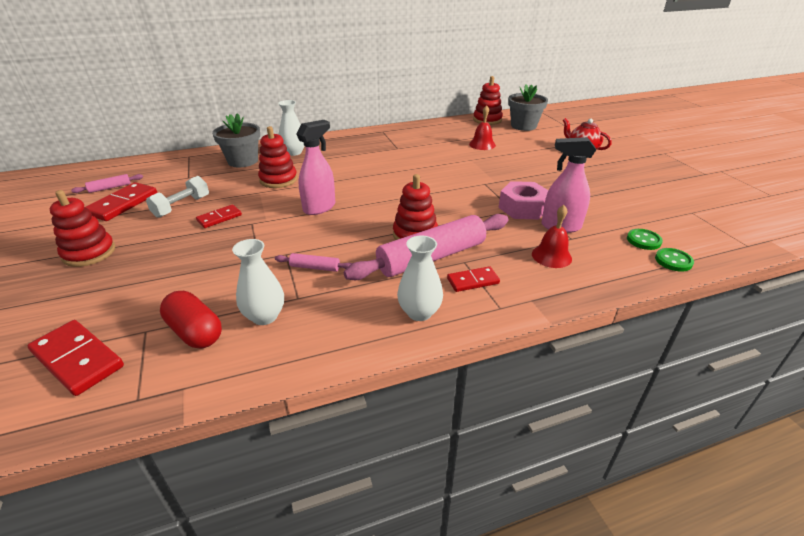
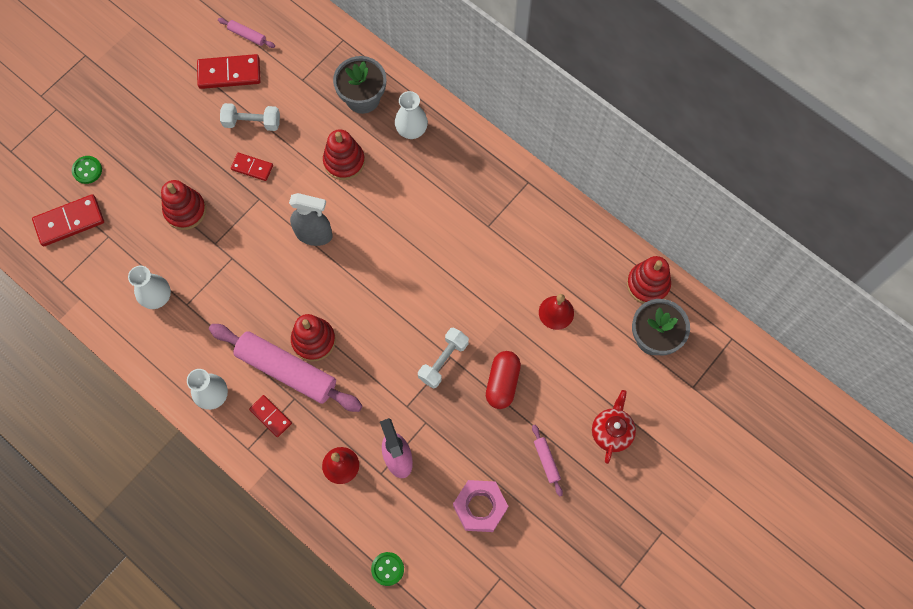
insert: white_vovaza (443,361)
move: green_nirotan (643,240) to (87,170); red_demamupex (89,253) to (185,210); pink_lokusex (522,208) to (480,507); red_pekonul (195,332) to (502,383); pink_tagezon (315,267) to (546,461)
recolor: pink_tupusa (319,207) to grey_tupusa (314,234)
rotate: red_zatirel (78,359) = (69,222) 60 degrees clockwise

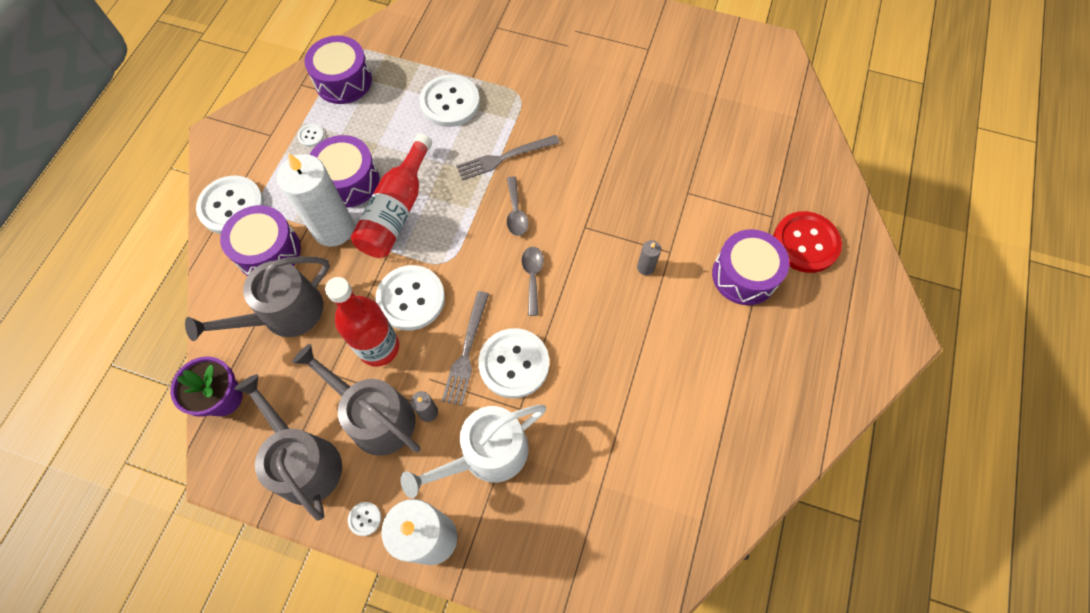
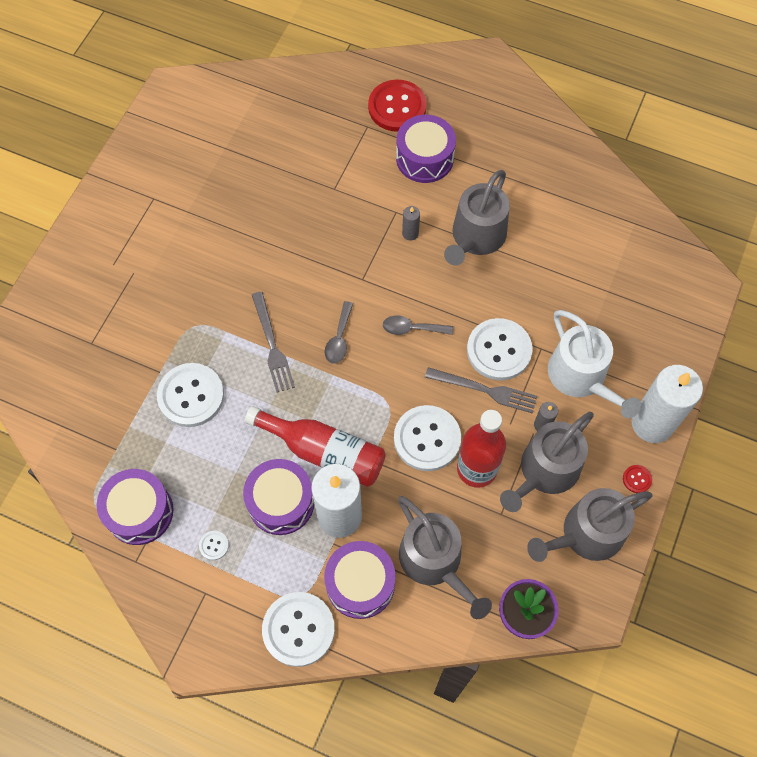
insert: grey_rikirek (476,237)
recolor: white_nirotan (365,519) to red_nirotan (637,479)
rotate: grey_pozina (516,212) = (339,338) 105 degrees clockwise

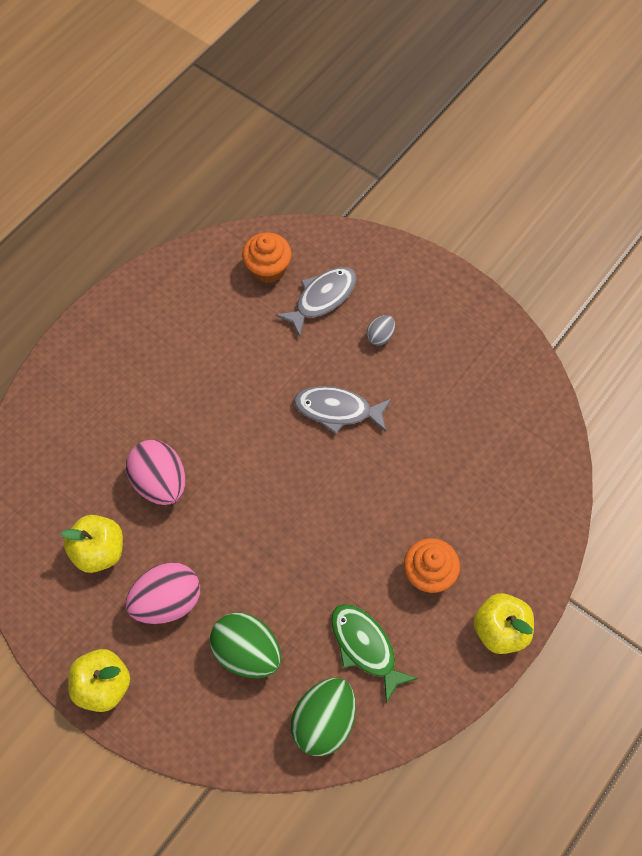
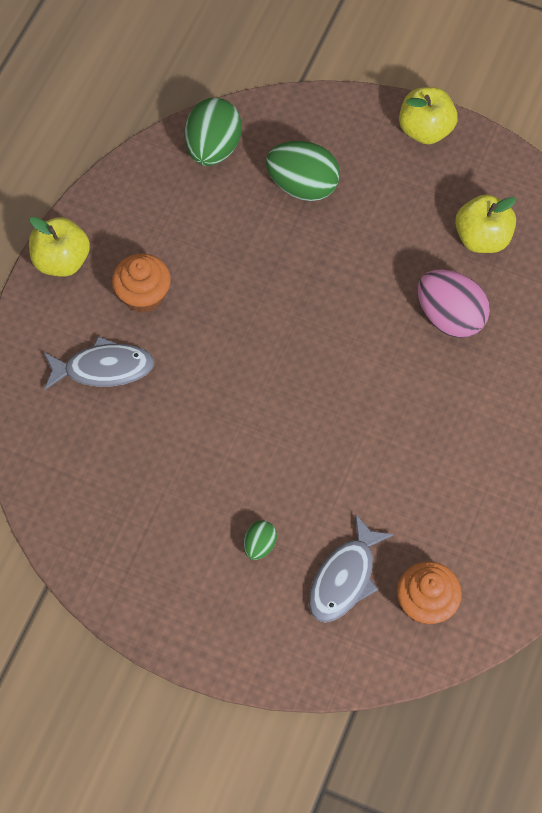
delete: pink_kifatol (167,602); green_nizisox (365,647)
move: grey_nizisox (337,410) to (103,368)
recolor: grey_kifatol (380,336) to green_kifatol (259,545)

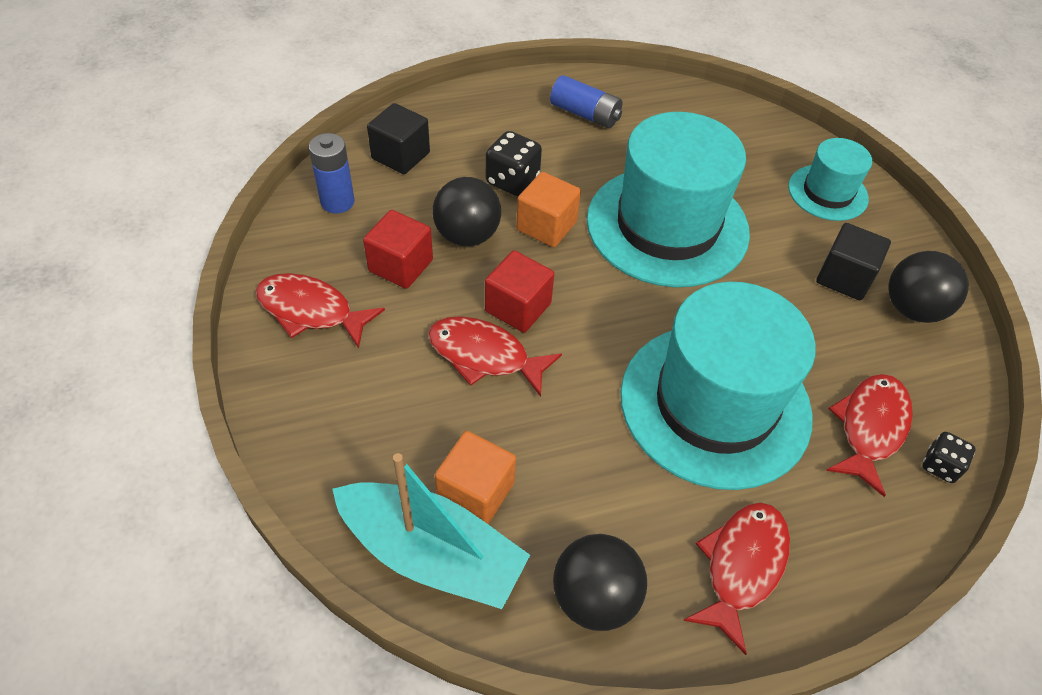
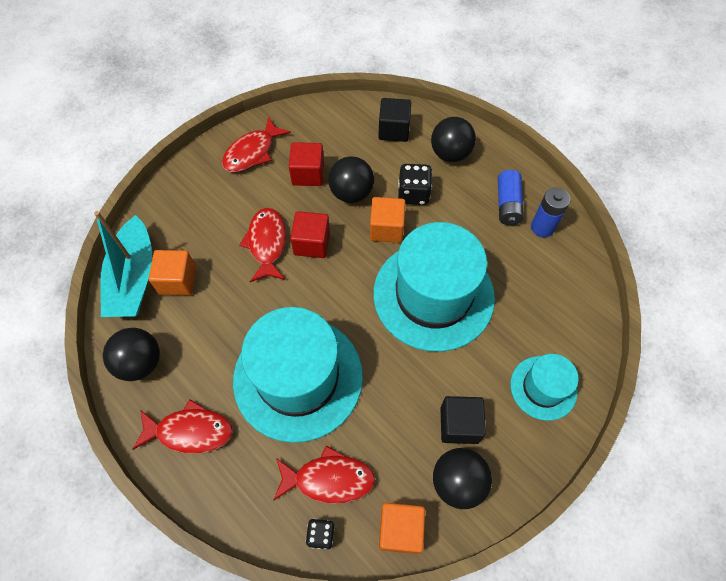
insert: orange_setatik (400,530); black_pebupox (450,153)
move: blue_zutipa (337,202) to (542,227)
rotate: red_nizisox (311,311) = (252,152) 135 degrees counterclockwise

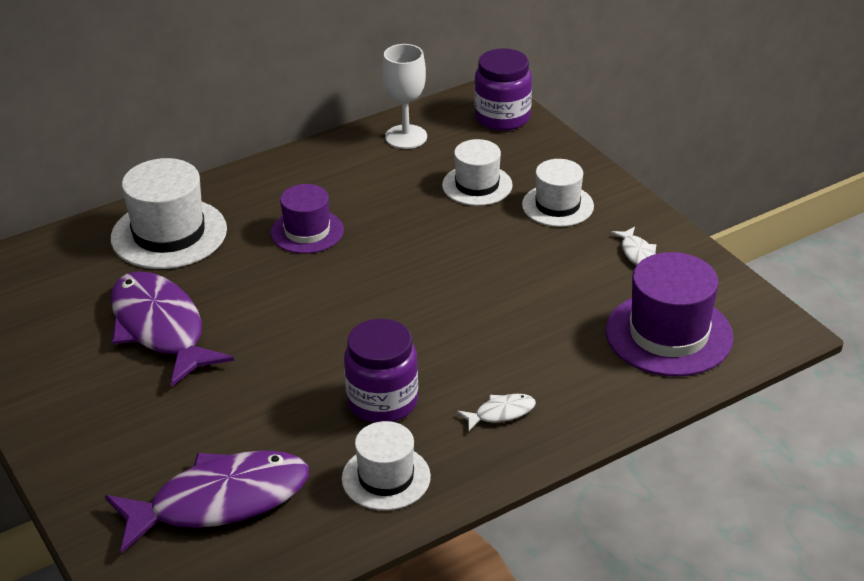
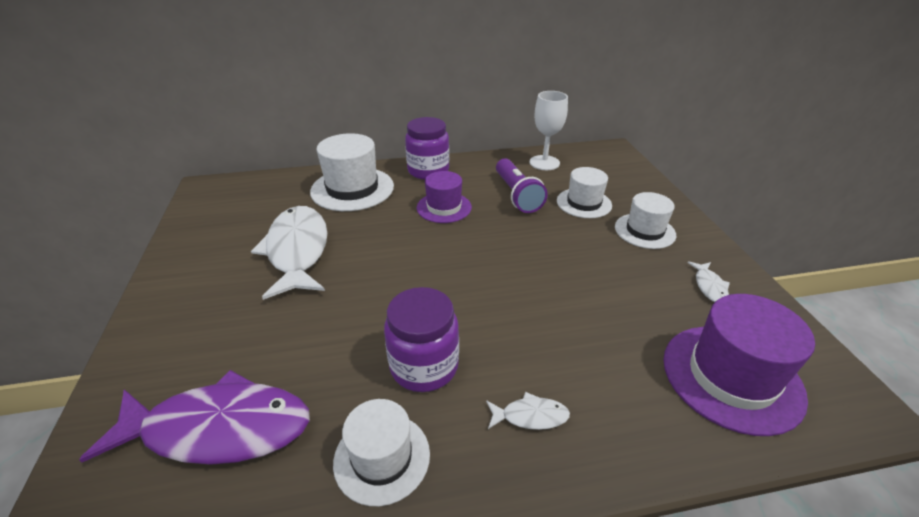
insert: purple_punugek (517,195)
move: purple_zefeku (502,118) to (428,171)
recolor: purple_nizisox (160,328) to white_nizisox (297,251)

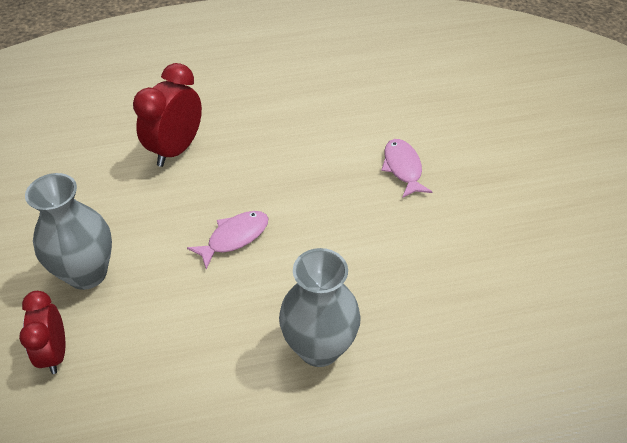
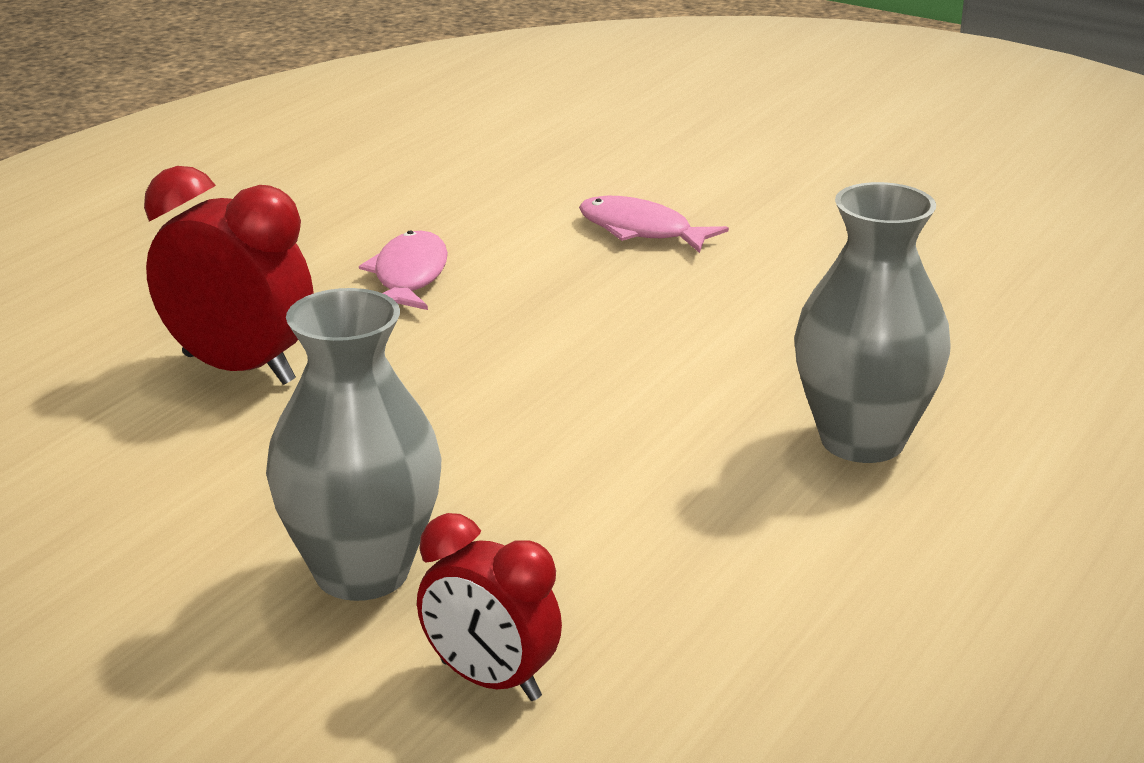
move: pink_nizisox (234,237) to (409,276)
rotate: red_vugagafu (176,150) = (238,369) 135 degrees clockwise

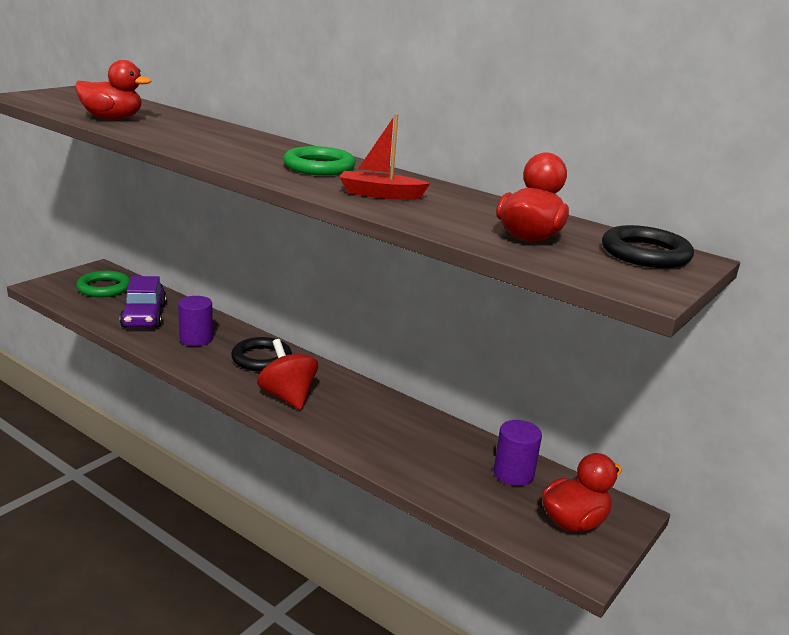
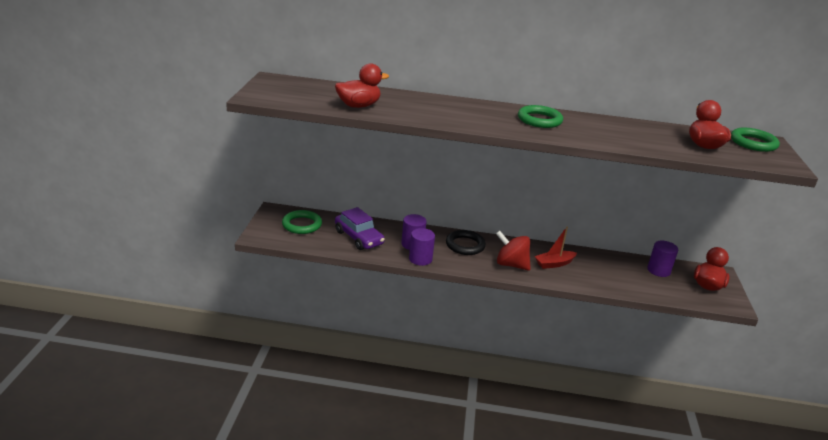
insert: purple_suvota (420,259)
move: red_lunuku (380,194) to (554,264)
recolor: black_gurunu (645,254) to green_gurunu (753,143)

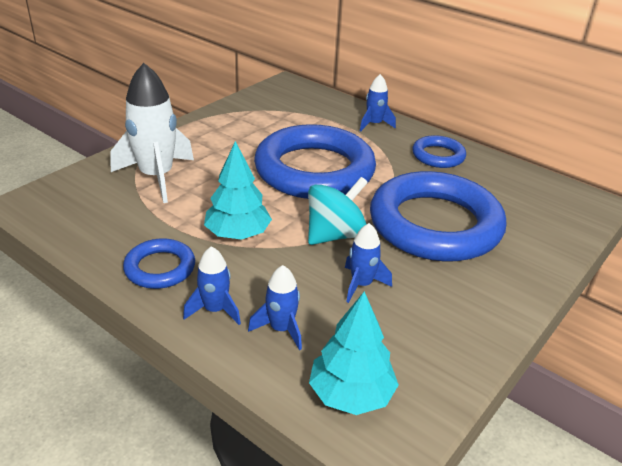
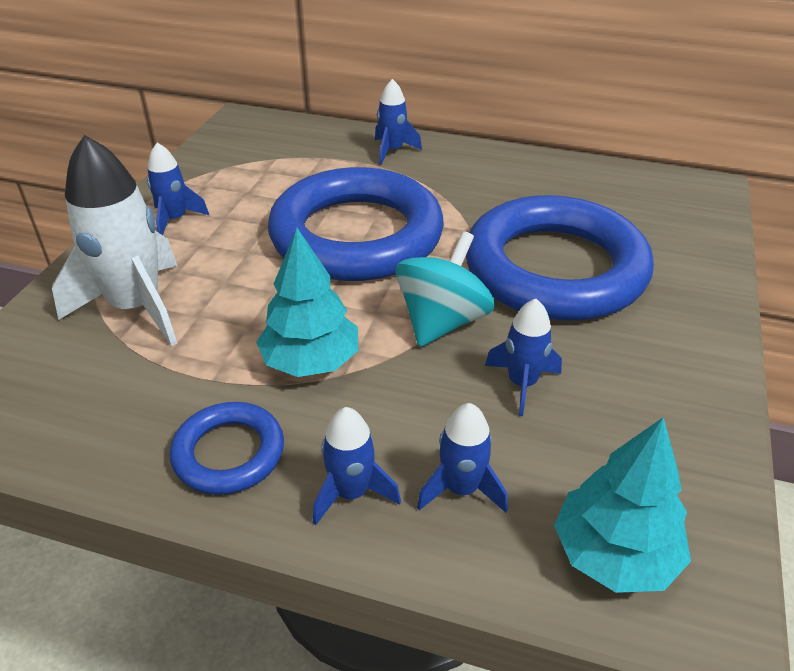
delete: blue_gurunu (438,156)
insert: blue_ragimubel (175,220)

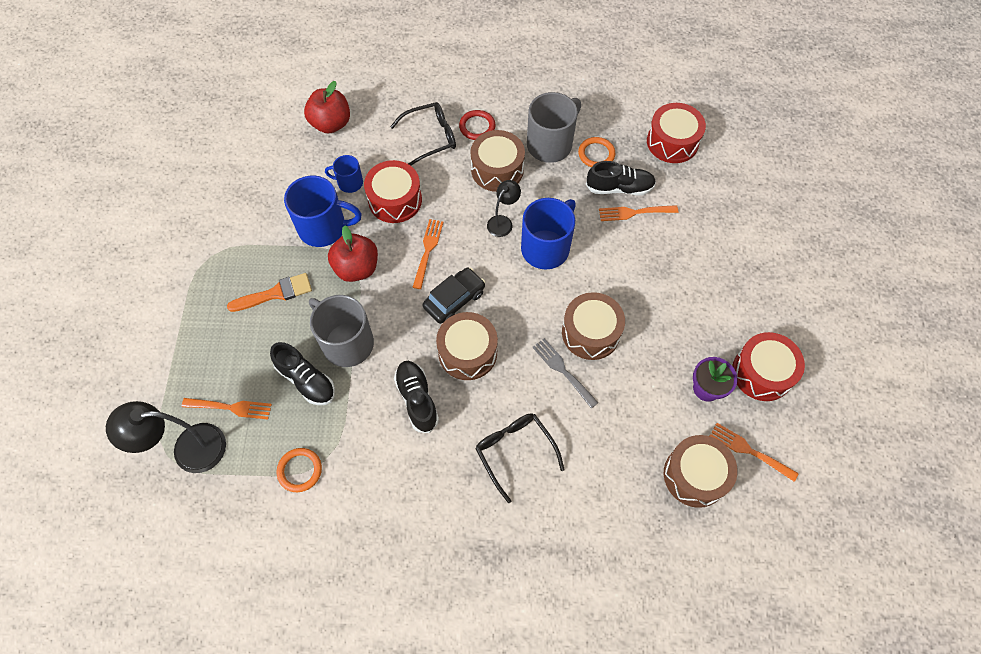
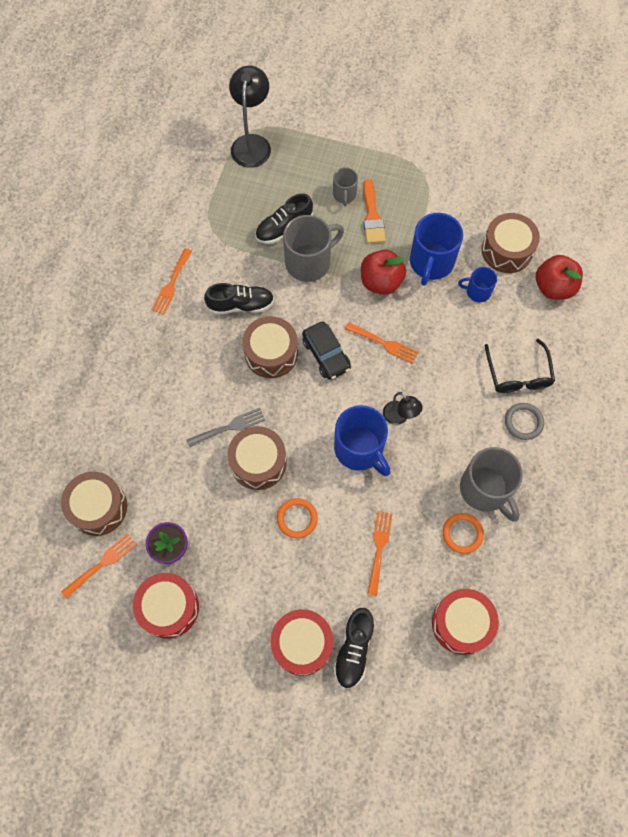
delete: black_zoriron (515,452)
insert: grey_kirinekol (344,195)
move: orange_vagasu (230,407) to (171,284); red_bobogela (395,200) to (302,644); orange_gurunu (300,470) to (297,518); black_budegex (619,188) to (354,649); brown_bobogela (497,169) to (507,250)
recolor: red_gurunu (477,127) to grey_gurunu (523,422)
rotate: blue_kirinekol (349,183) = (477,291) 105 degrees counterclockwise

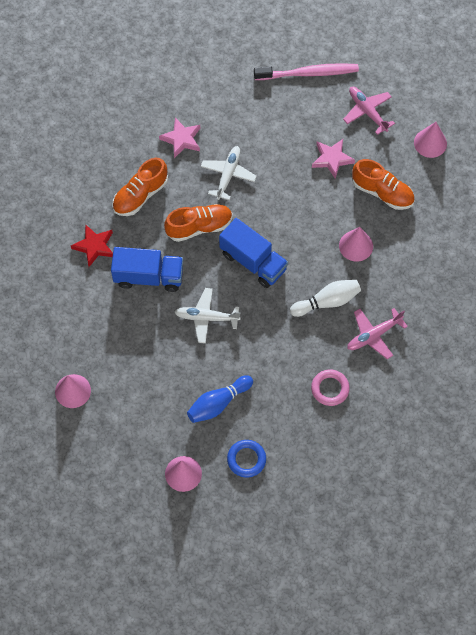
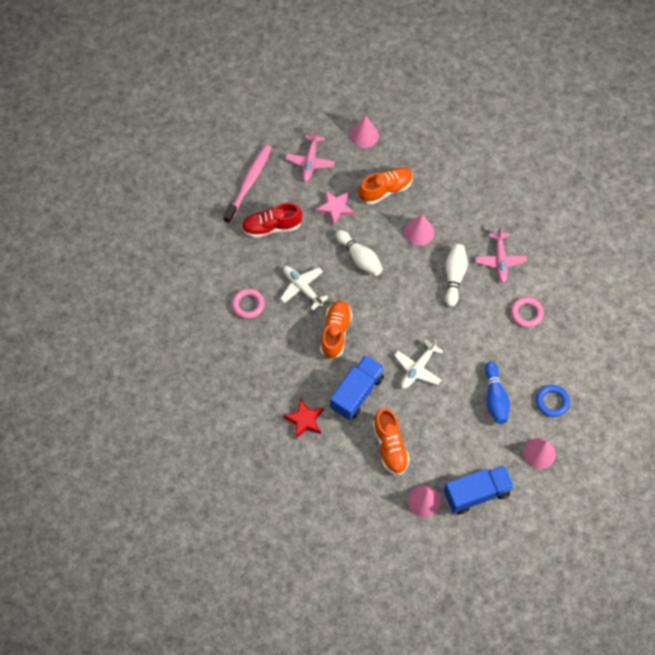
insert: red_budegex (272,227); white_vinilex (359,258)
move: orange_budegex (140,195) to (390,446); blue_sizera (253,261) to (476,493)
replace: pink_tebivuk (181,139) to pink_gurunu (248,305)
rotate: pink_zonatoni (367,112) = (310,161) 75 degrees counterclockwise

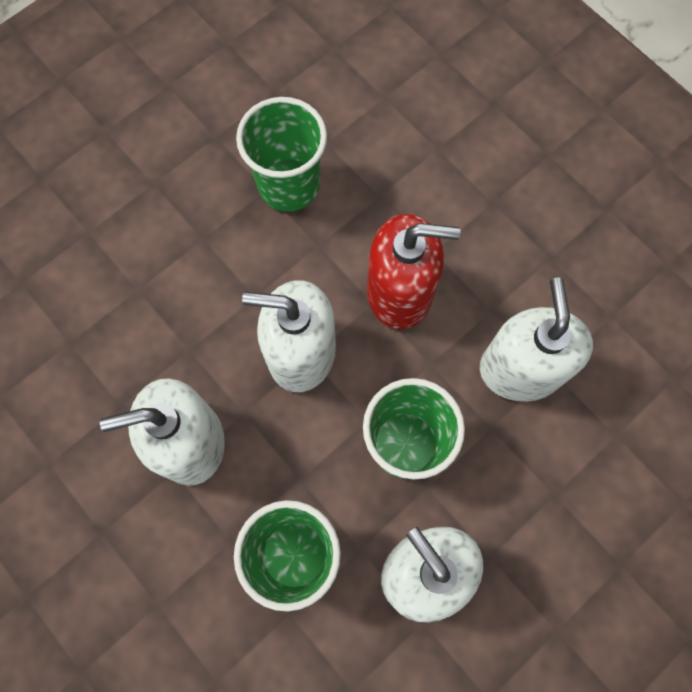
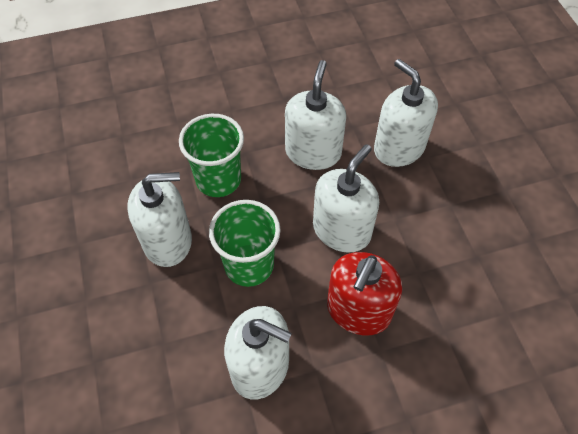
delete: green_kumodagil (289,185)
insert: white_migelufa (399,148)

